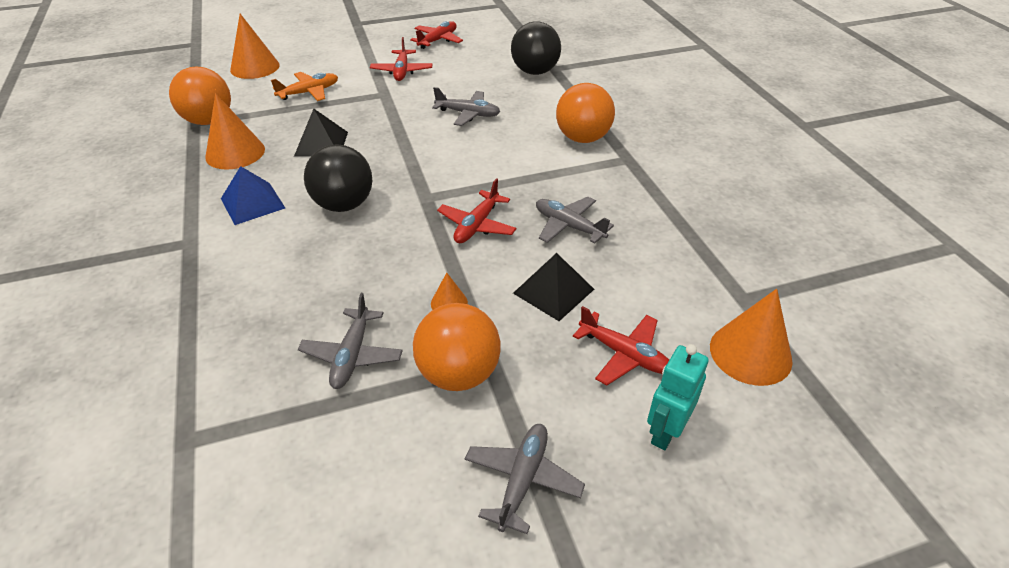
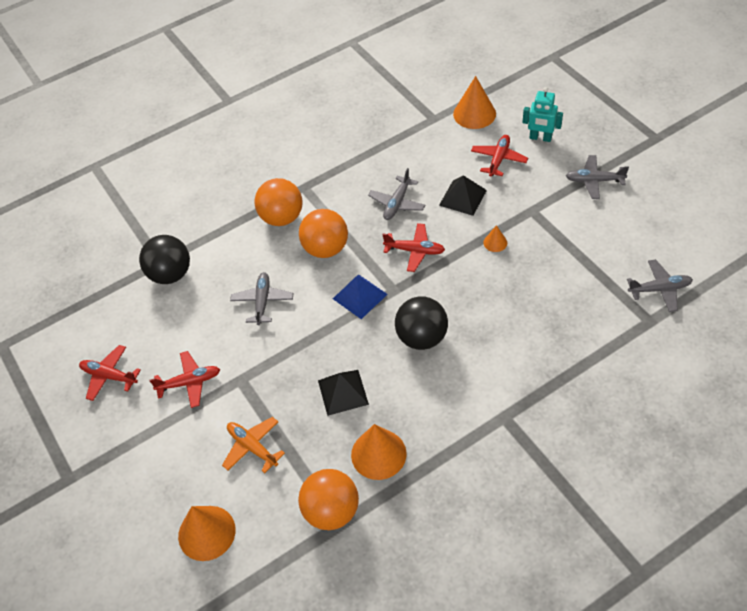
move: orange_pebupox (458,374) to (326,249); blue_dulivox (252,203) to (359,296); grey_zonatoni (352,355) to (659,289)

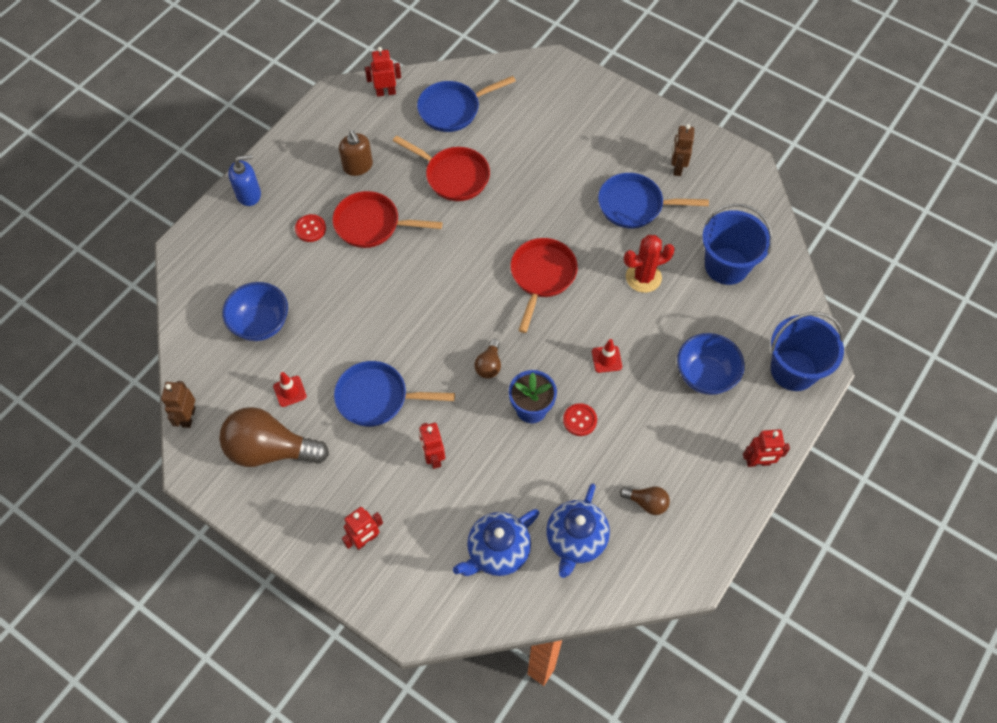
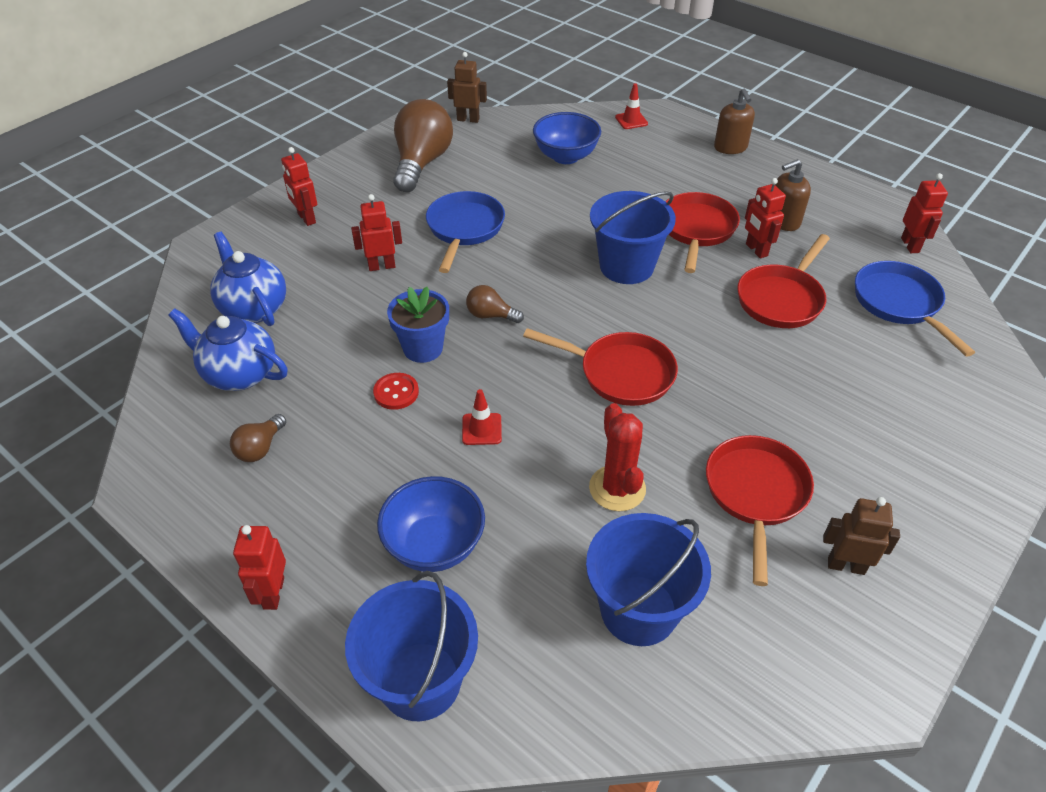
delete: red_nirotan (310,229)
insert: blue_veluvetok (626,266); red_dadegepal (756,250)
move: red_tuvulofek (290,391) to (631,120)
recolor: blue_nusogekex (635,205) to red_nusogekex (756,494); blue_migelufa (249,194) to brown_migelufa (730,147)

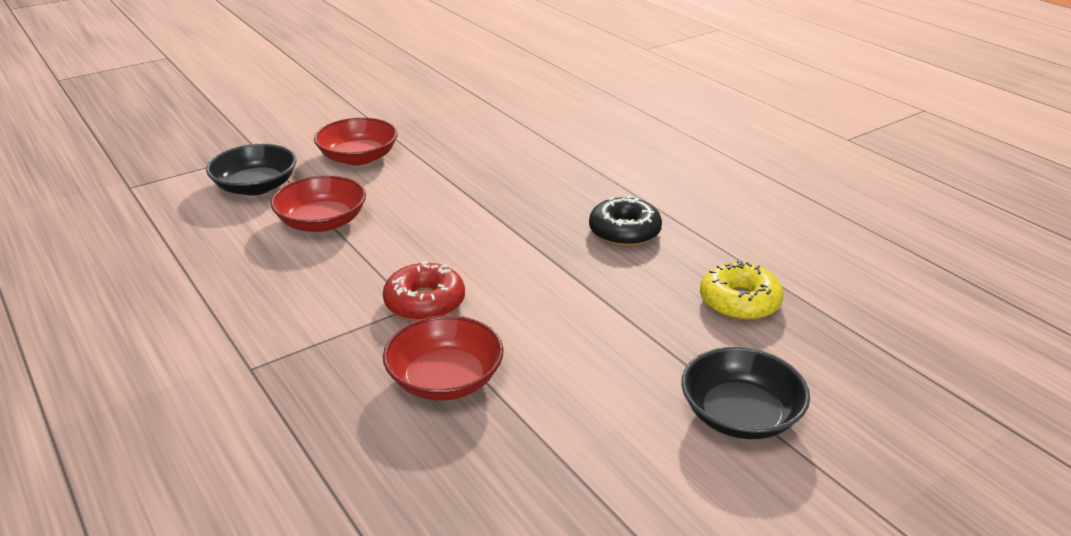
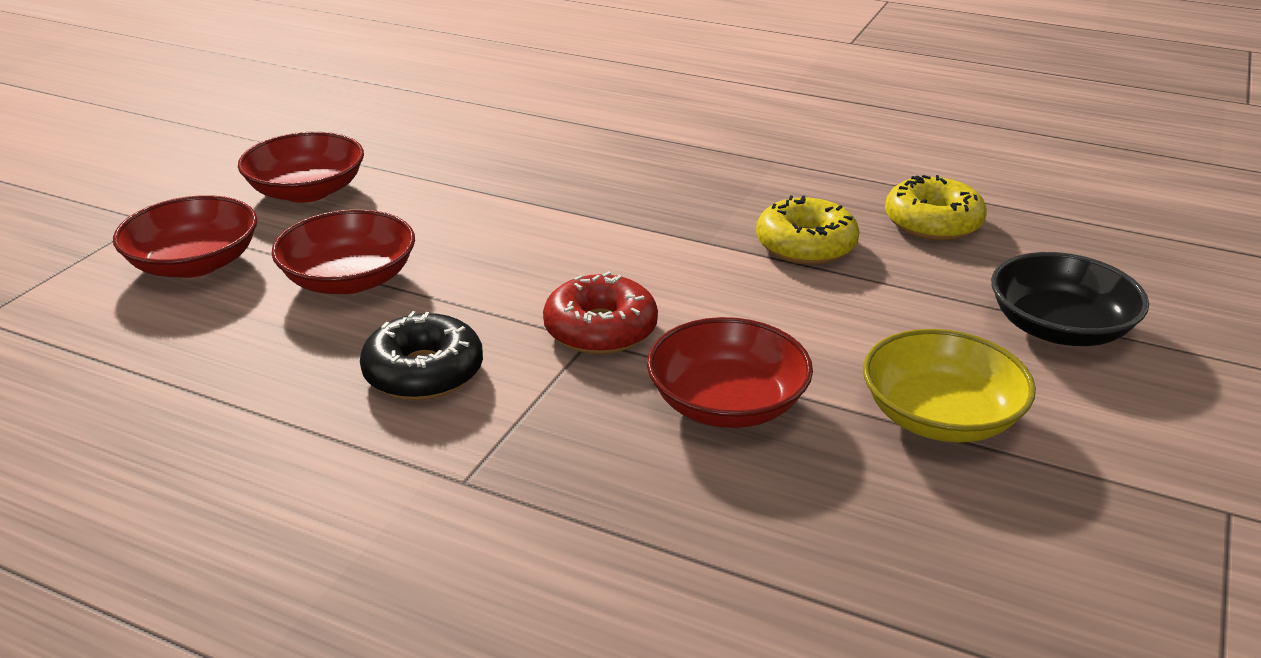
insert: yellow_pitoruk (805,245); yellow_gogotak (940,416)
move: black_pitoruk (624,232) to (424,372)
recolor: black_gogotak (256,187) to red_gogotak (195,263)

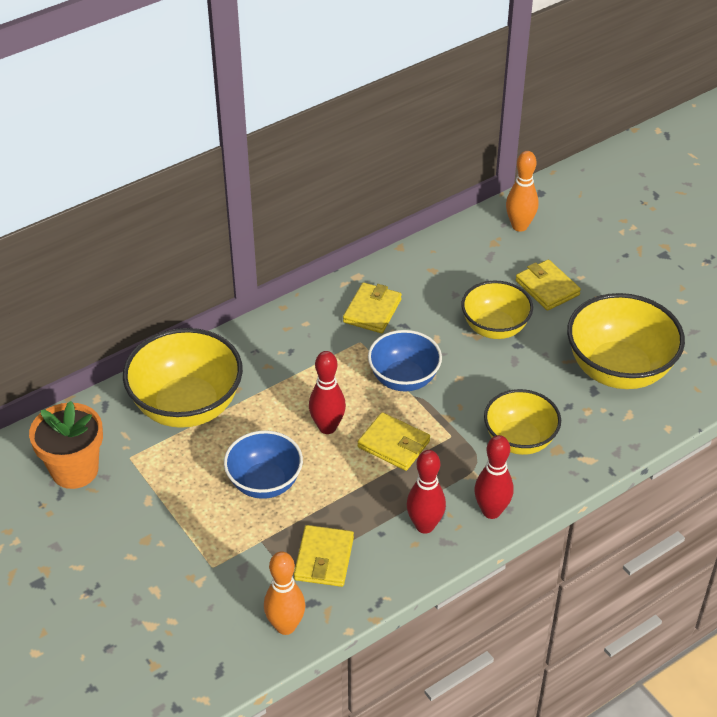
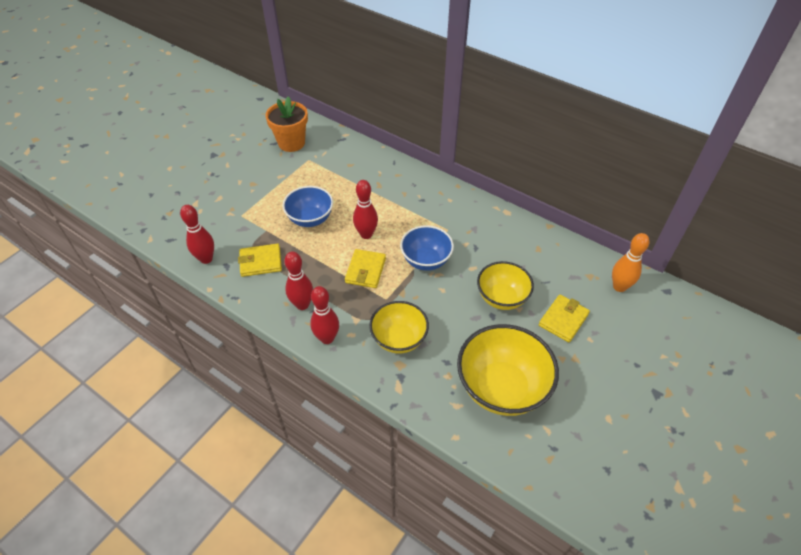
delete: yellow_gogotak (187,406); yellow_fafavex (372,311)
recolor: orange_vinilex (285,626) to red_vinilex (206,259)

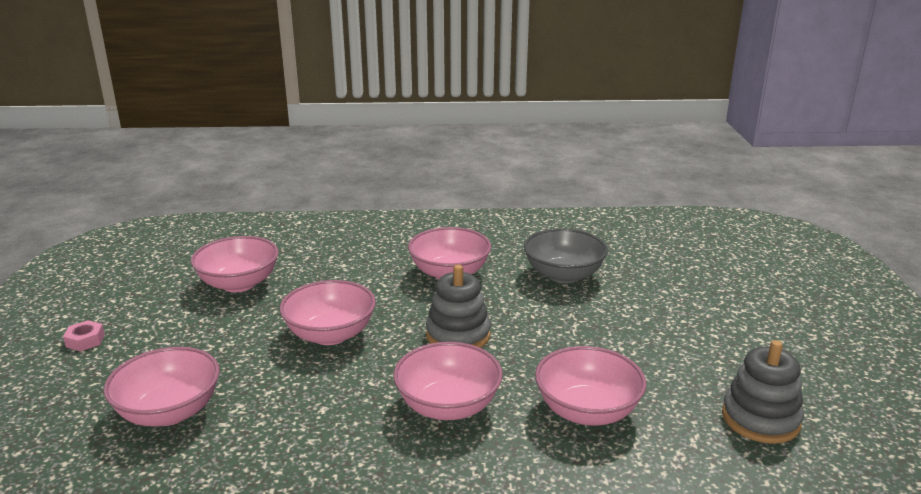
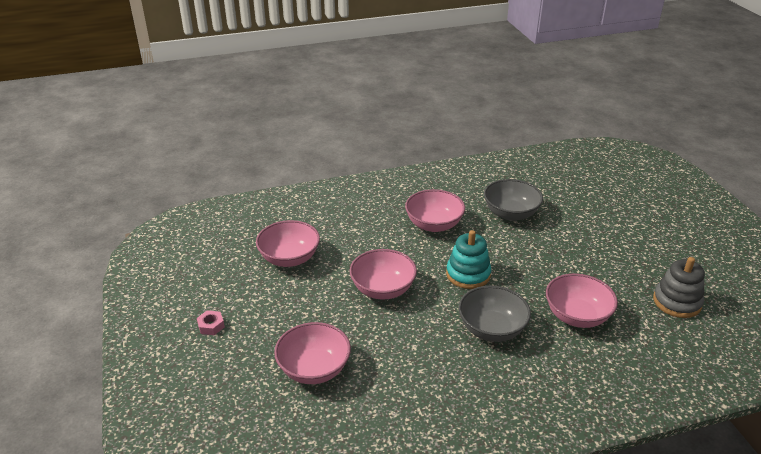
recolor: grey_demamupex (458,335) to turquoise_demamupex (468,274); pink_gogotak (448,406) to grey_gogotak (492,329)

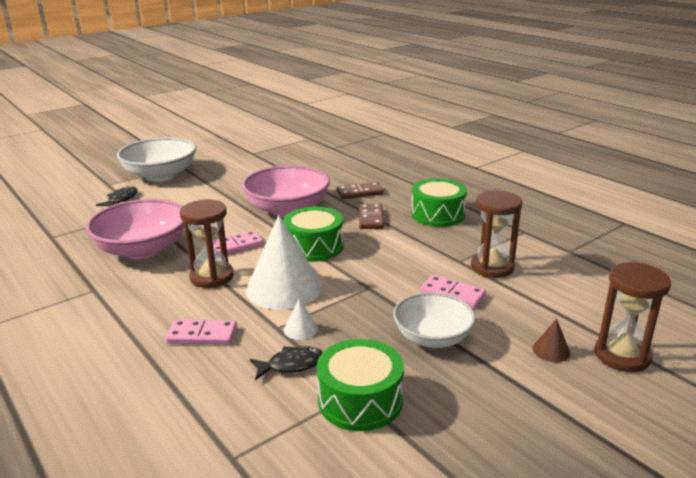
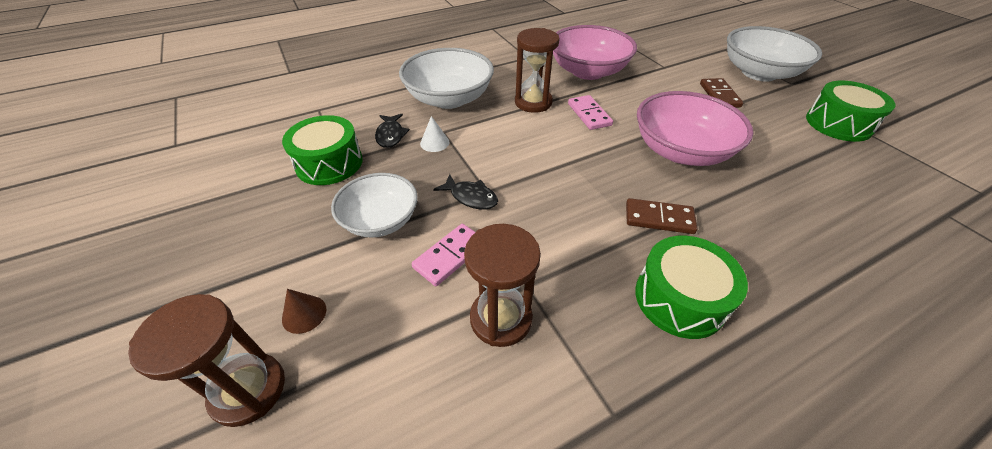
delete: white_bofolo (284,288)
move: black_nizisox (121,199) to (471,197); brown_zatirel (360,193) to (719,95); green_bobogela (314,247) to (838,124)
replace: pink_zatirel (202,335) to white_gogotak (449,99)

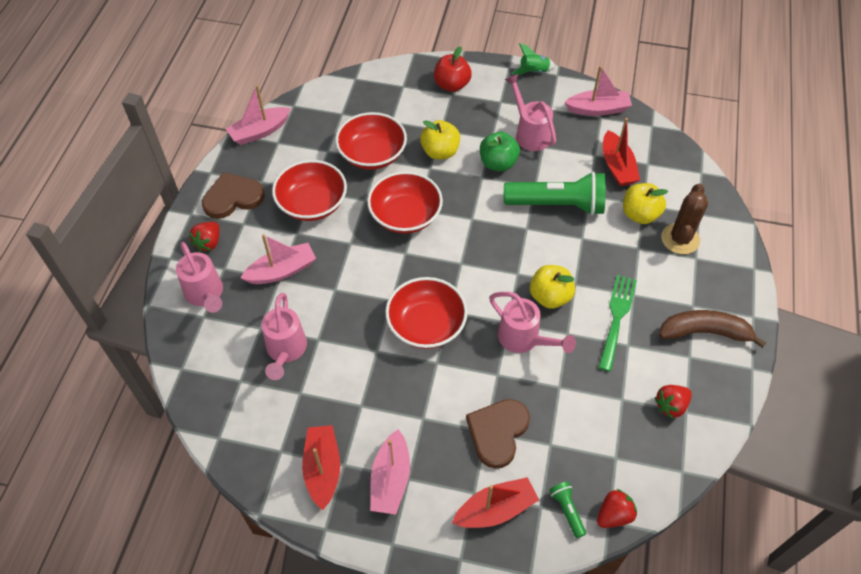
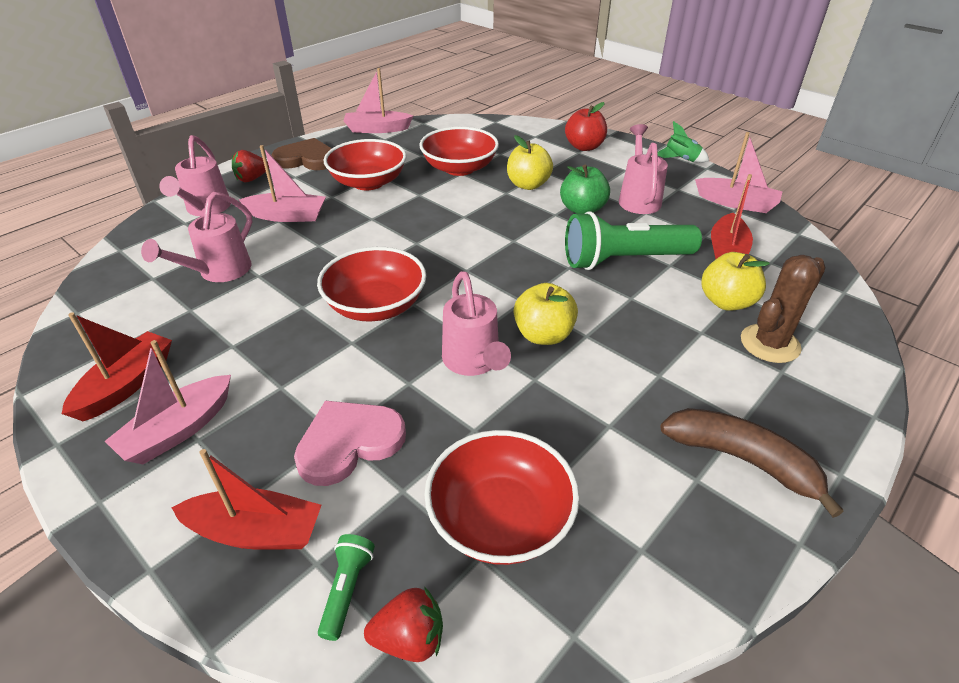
delete: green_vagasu (616,318); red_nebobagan (671,406)
move: red_gogotak (405,215) to (500,518)
recolor: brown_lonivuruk (497,432) to pink_lonivuruk (349,443)
rotate: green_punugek (557,204) = (624,260) 135 degrees clockwise

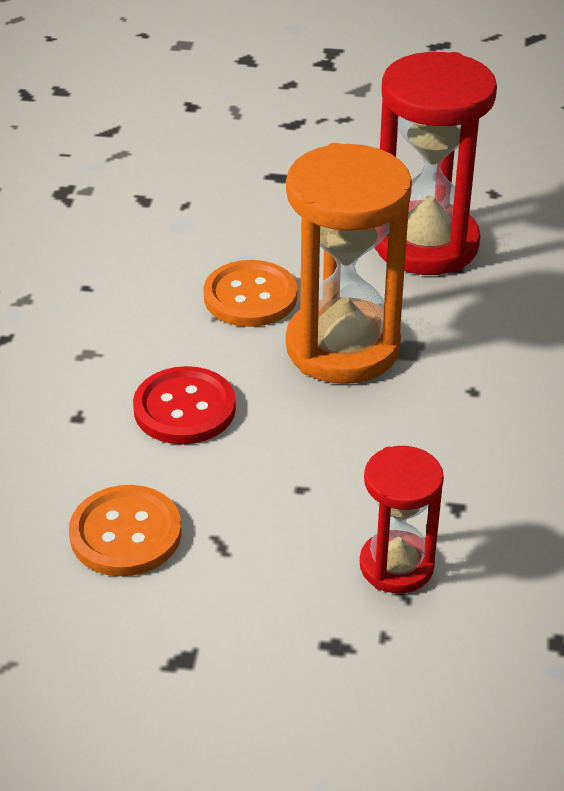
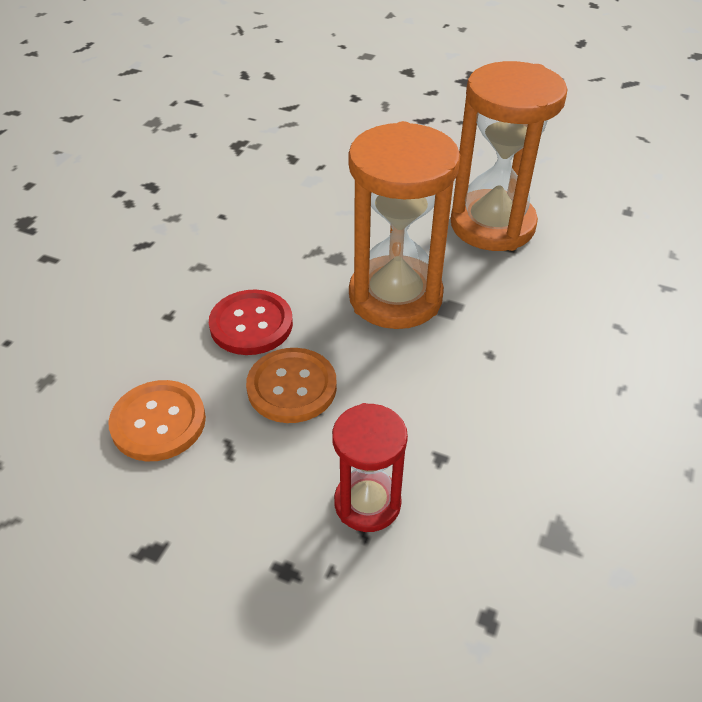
move: orange_nirotan (250,297) to (292,387)
recolor: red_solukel (426,244) to orange_solukel (492,225)

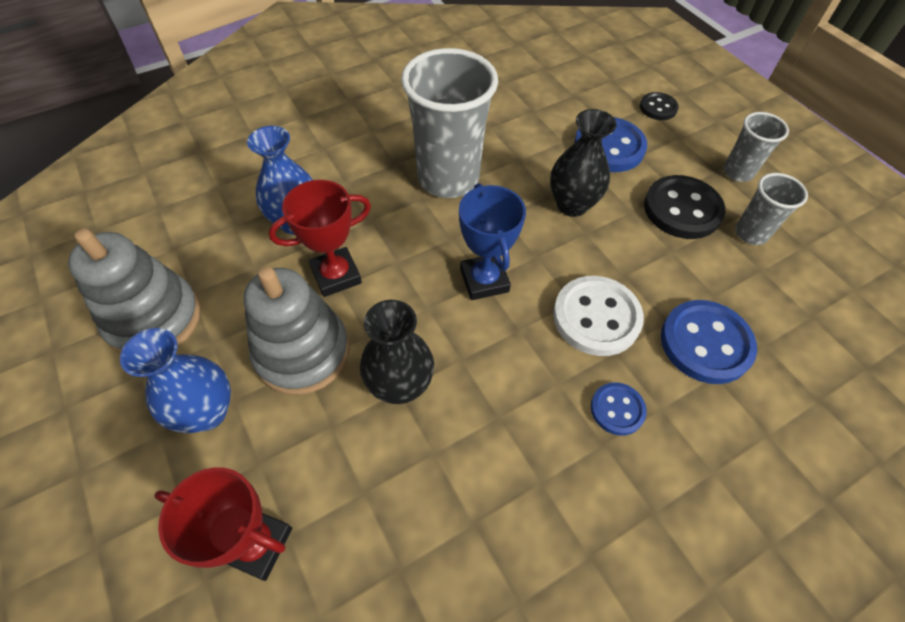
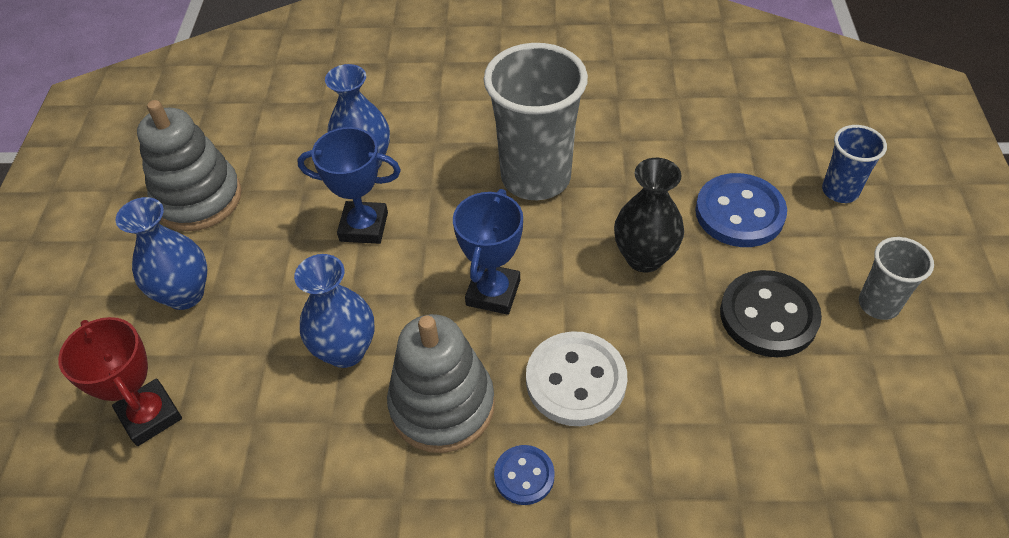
delete: blue_nirotan (705,343); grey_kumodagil (750,233)
move: grey_demamupex (302,352) to (442,405)
replace: black_nirotan (658,108) to blue_kumodagil (840,191)
recolor: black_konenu (400,386) to blue_konenu (345,350); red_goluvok (336,275) to blue_goluvok (364,227)

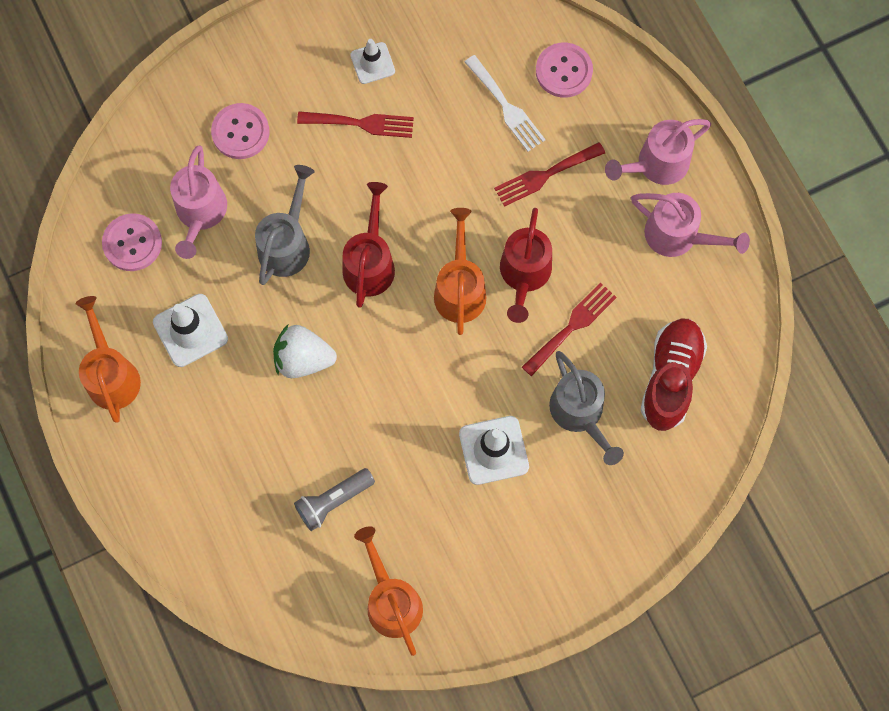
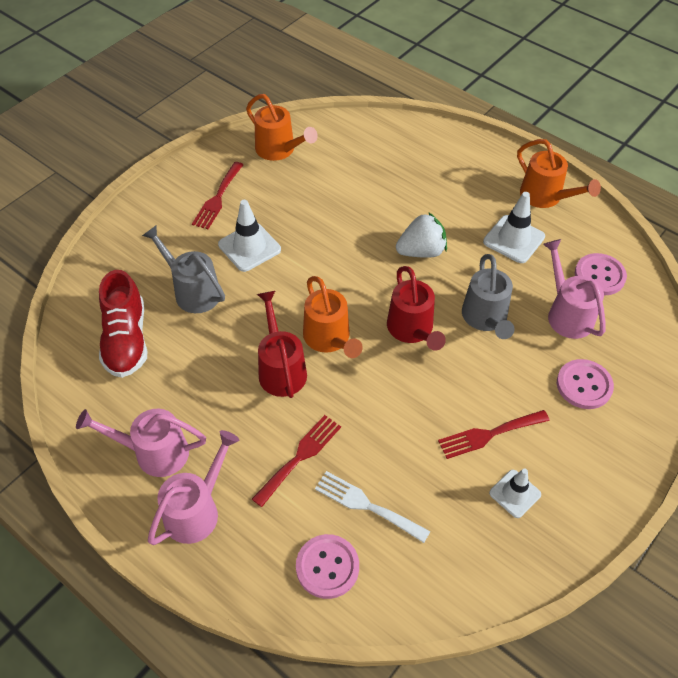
delete: grey_punugek (333,501)
move: red_vagasu (572,326) to (217,198)

